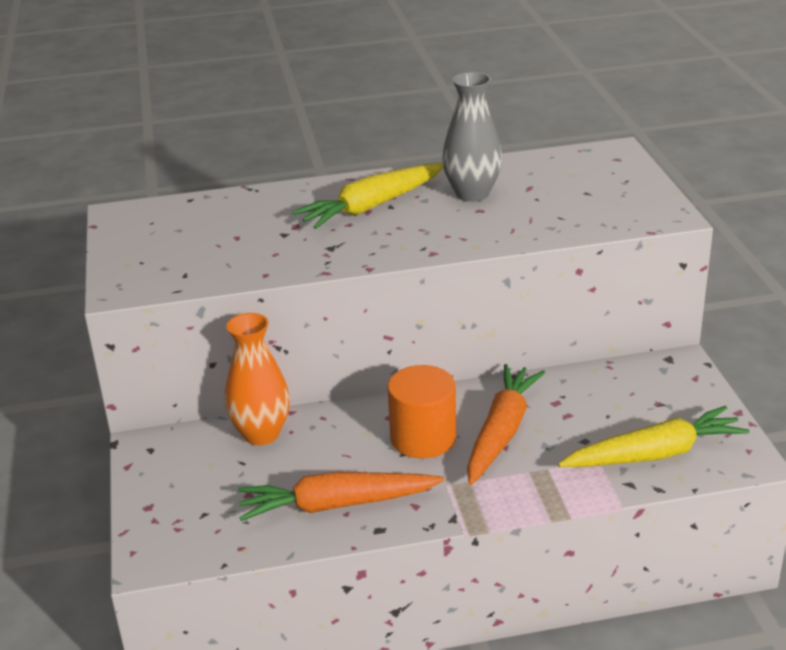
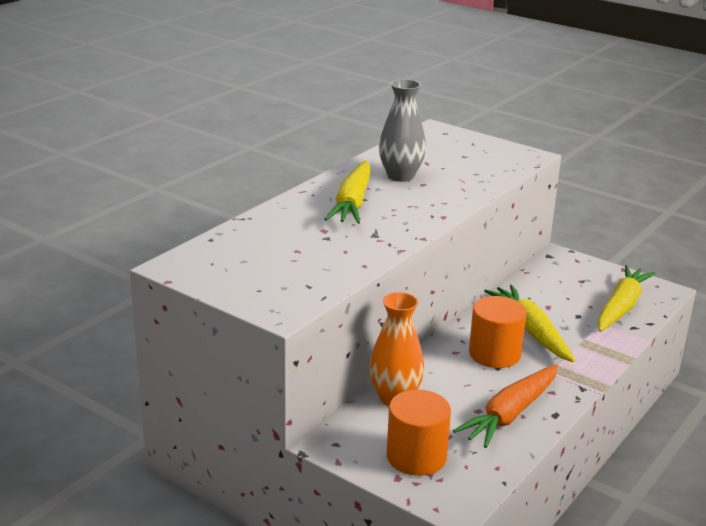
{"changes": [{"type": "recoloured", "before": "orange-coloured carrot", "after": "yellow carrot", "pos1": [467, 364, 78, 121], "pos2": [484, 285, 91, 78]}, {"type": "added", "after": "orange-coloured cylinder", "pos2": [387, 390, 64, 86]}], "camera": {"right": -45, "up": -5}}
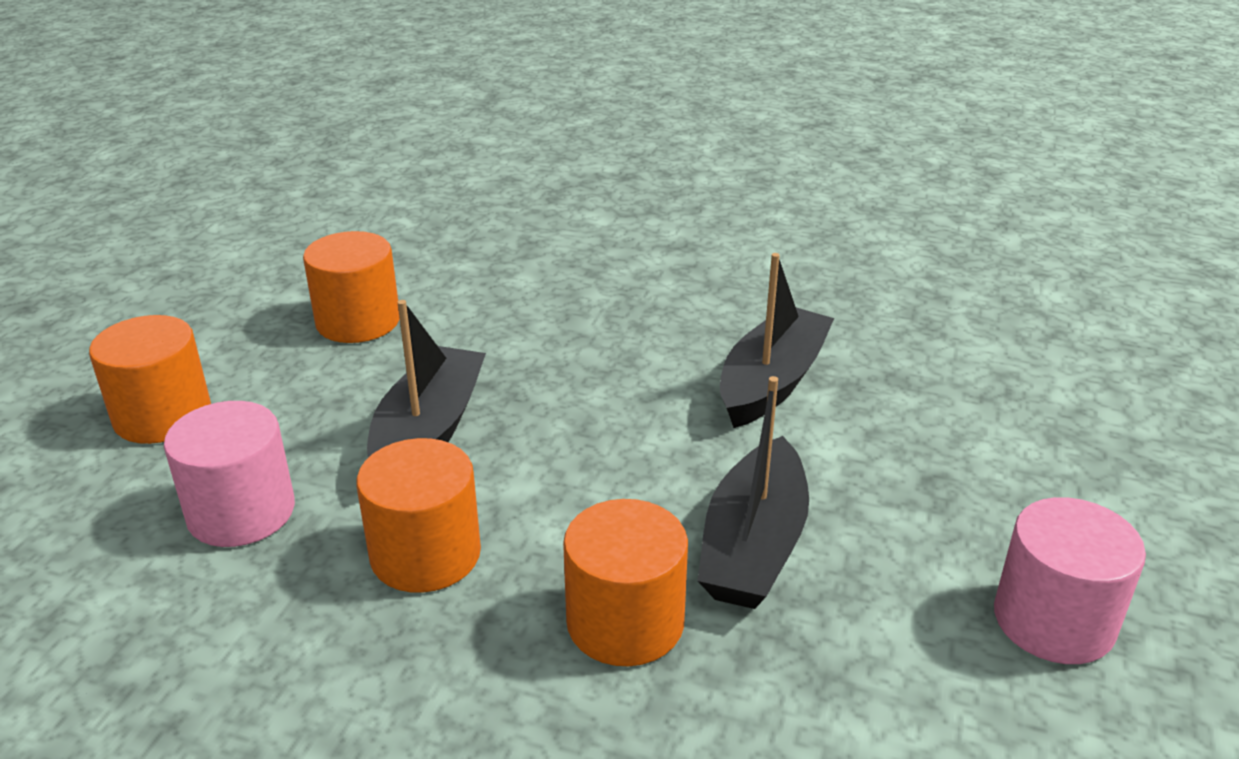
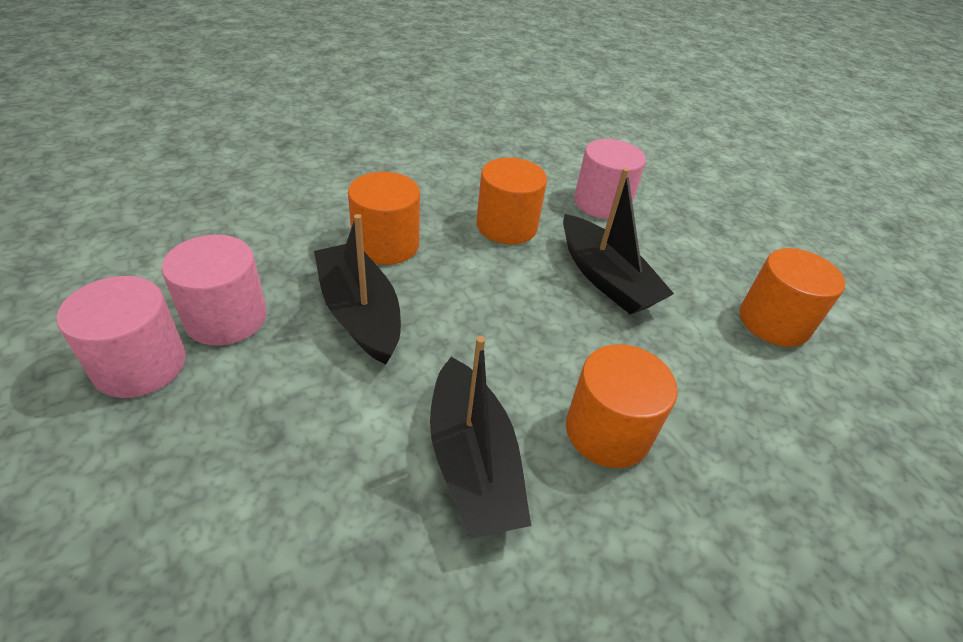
{"changes": [{"type": "moved", "before": "orange-coloured cylinder", "pos1": [89, 315, 122, 129], "pos2": [566, 344, 112, 124]}, {"type": "added", "after": "rosy cylinder", "pos2": [161, 235, 106, 111]}], "camera": {"right": 130, "up": 10}}
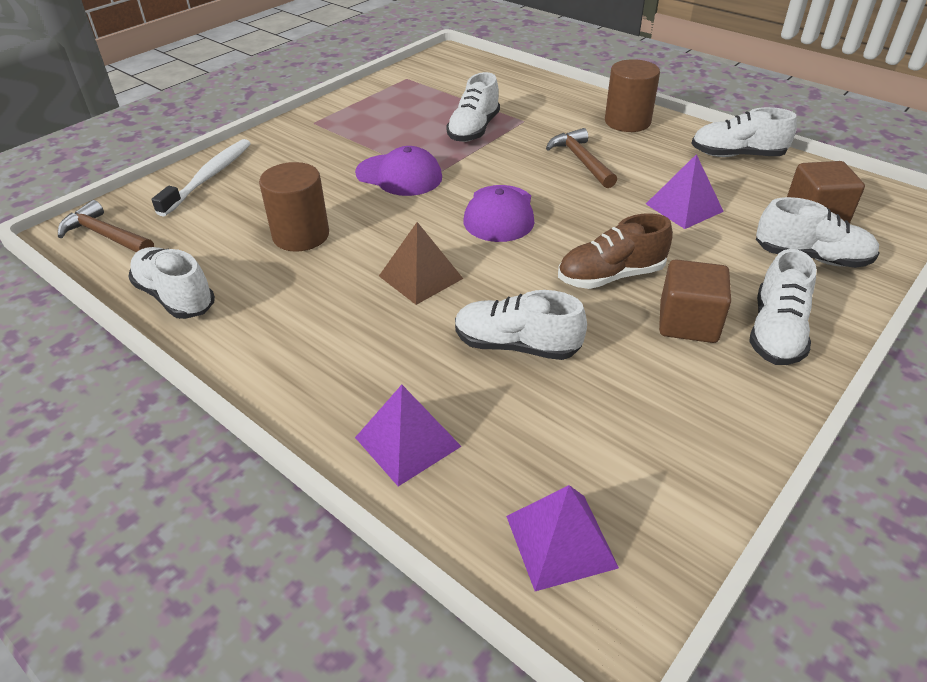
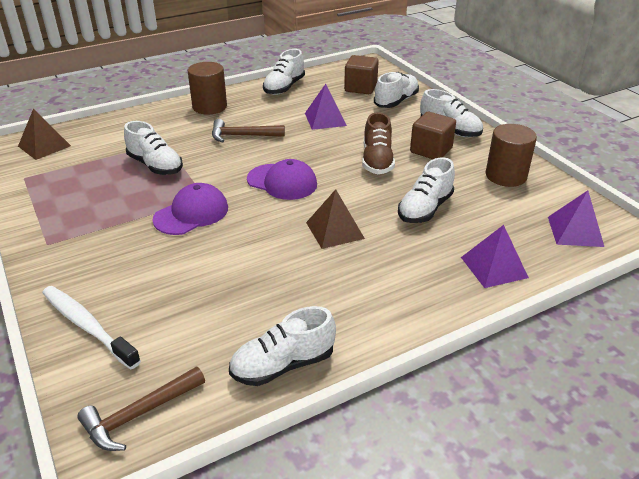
{"changes": [{"type": "moved", "before": "russet cylinder", "pos1": [259, 162, 70, 90], "pos2": [485, 124, 52, 63]}, {"type": "added", "after": "russet pyramid", "pos2": [18, 109, 53, 51]}], "camera": {"right": -70, "up": -5}}
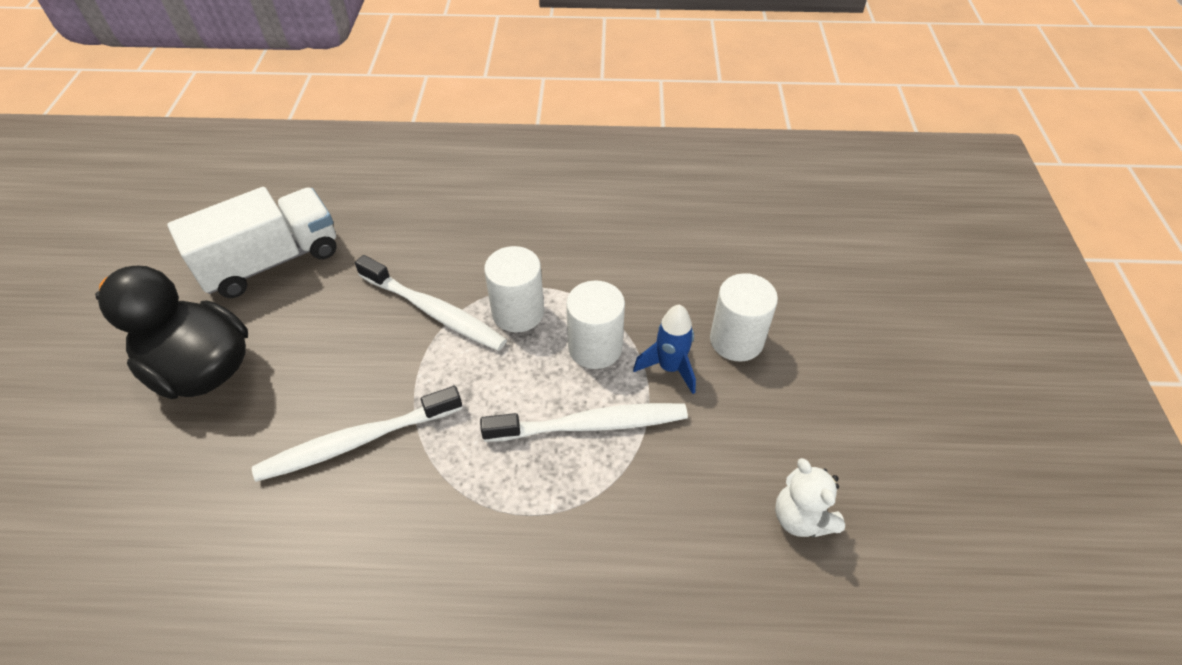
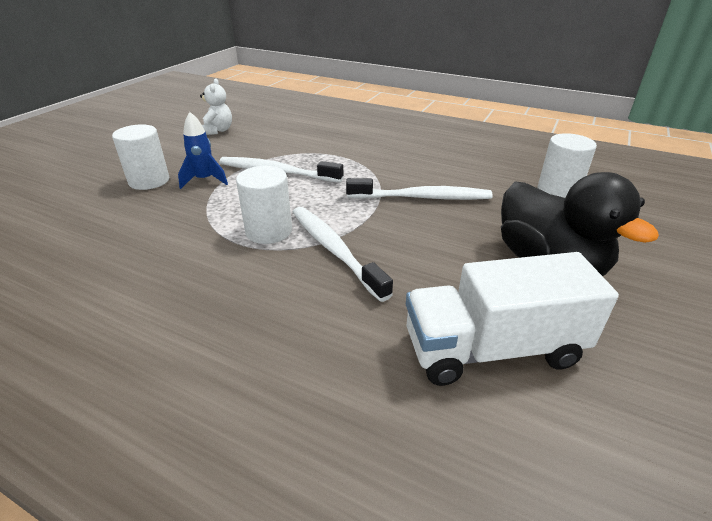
{"changes": [{"type": "moved", "before": "white cylinder", "pos1": [566, 281, 59, 88], "pos2": [537, 133, 60, 65]}], "camera": {"right": -155, "up": -15}}
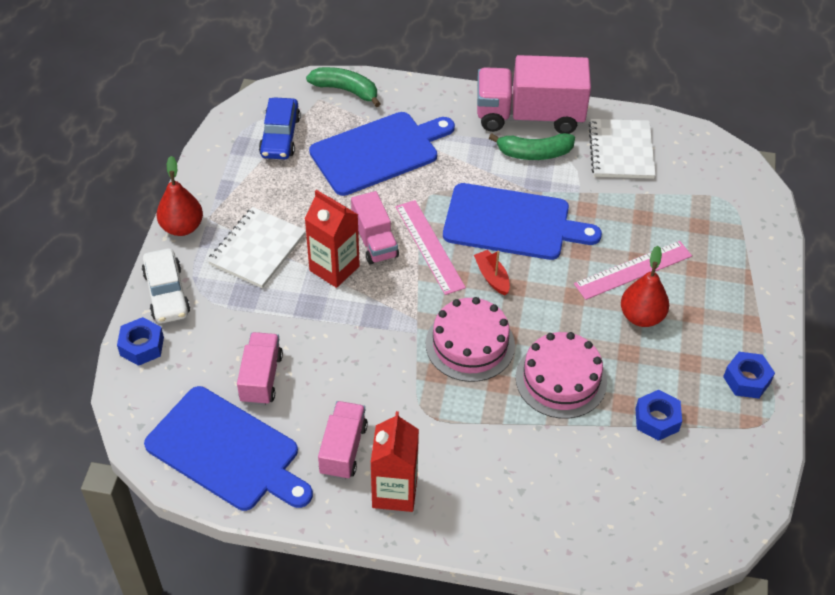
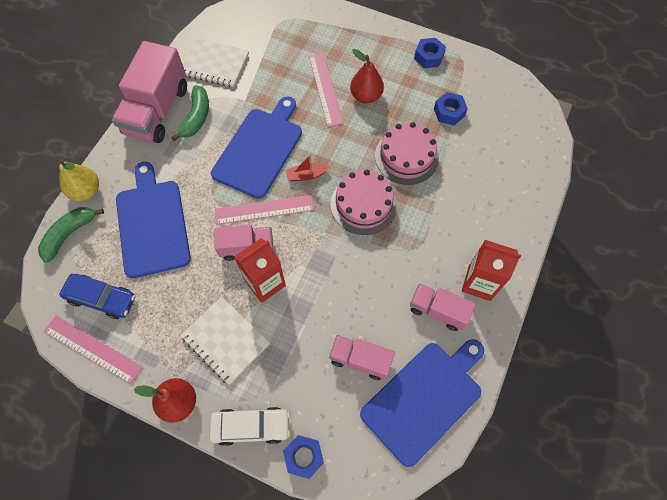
{"changes": [{"type": "added", "after": "yellow pear fruit", "pos2": [59, 159, 40, 42]}, {"type": "added", "after": "rosy straightedge", "pos2": [44, 315, 99, 69]}], "camera": {"right": -75, "up": 15}}
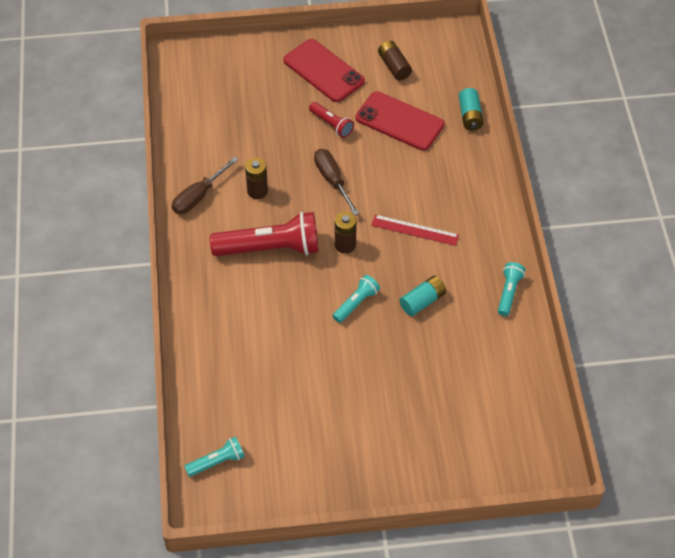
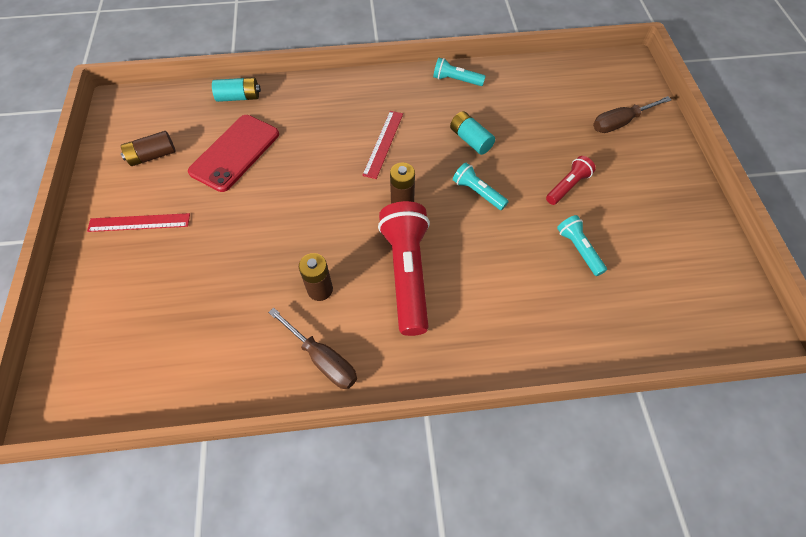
{"changes": [{"type": "replaced", "before": "red phone", "after": "red straightedge", "pos1": [283, 39, 82, 63], "pos2": [87, 213, 103, 19]}, {"type": "moved", "before": "red torch", "pos1": [309, 102, 45, 36], "pos2": [546, 156, 50, 49]}, {"type": "moved", "before": "russet flat screwdriver", "pos1": [314, 149, 45, 66], "pos2": [593, 96, 79, 37]}, {"type": "moved", "before": "aqua torch", "pos1": [184, 436, 61, 41], "pos2": [557, 215, 50, 61]}], "camera": {"right": -90, "up": 5}}
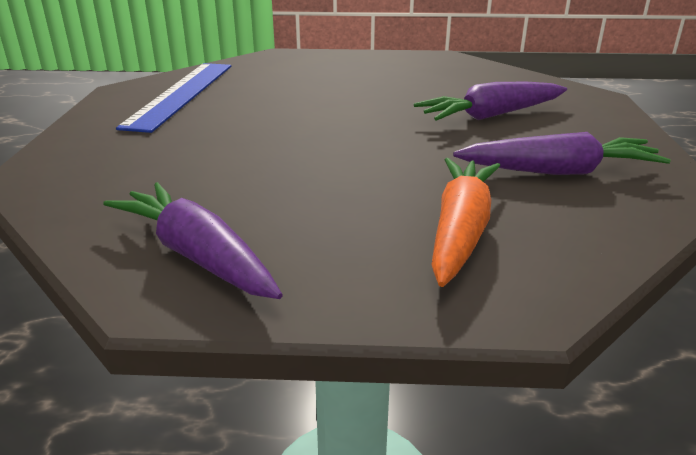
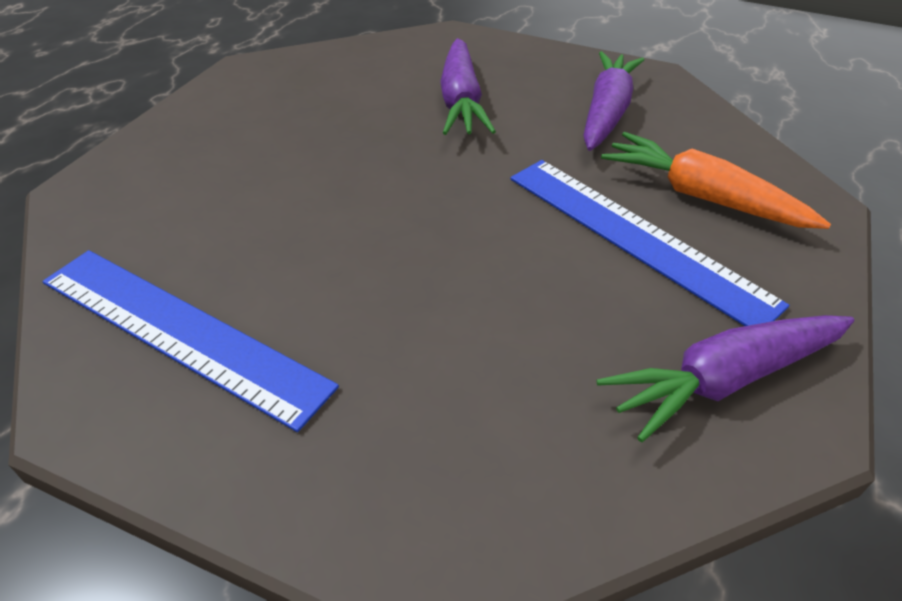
{"changes": [{"type": "added", "after": "blue straightedge", "pos2": [510, 160, 279, 166]}], "camera": {"right": -70, "up": 15}}
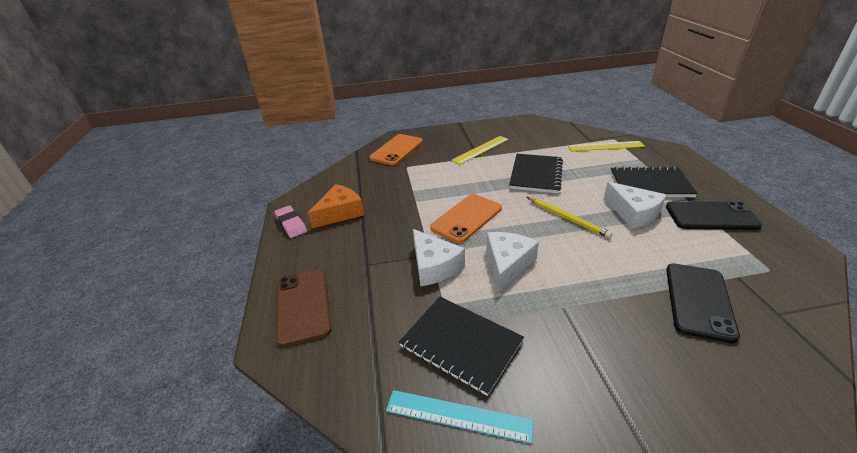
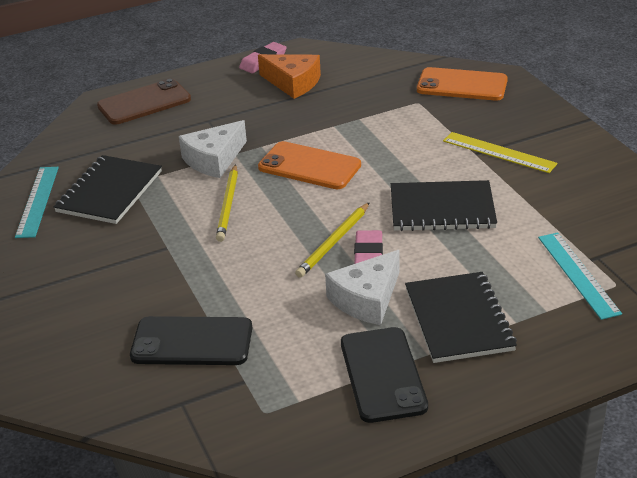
{"changes": [{"type": "recoloured", "before": "yellow straightedge", "after": "aqua straightedge", "pos1": [568, 141, 77, 11], "pos2": [538, 232, 84, 88]}, {"type": "replaced", "before": "white cheese", "after": "yellow pencil", "pos1": [486, 232, 53, 60], "pos2": [216, 164, 22, 78]}, {"type": "added", "after": "rosy gum eraser", "pos2": [354, 230, 29, 34]}], "camera": {"right": 75, "up": 0}}
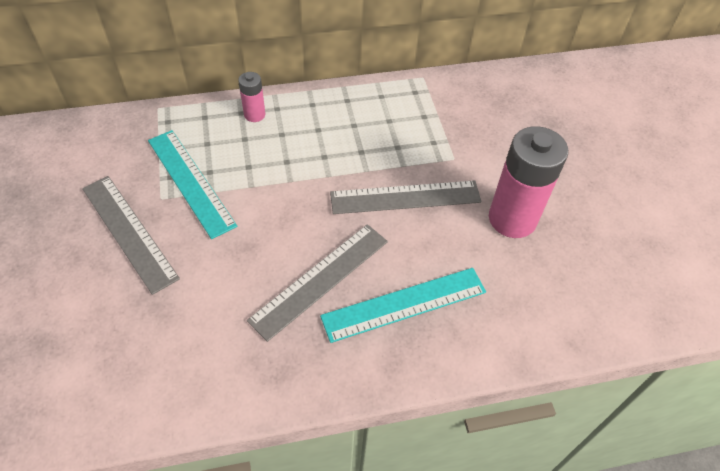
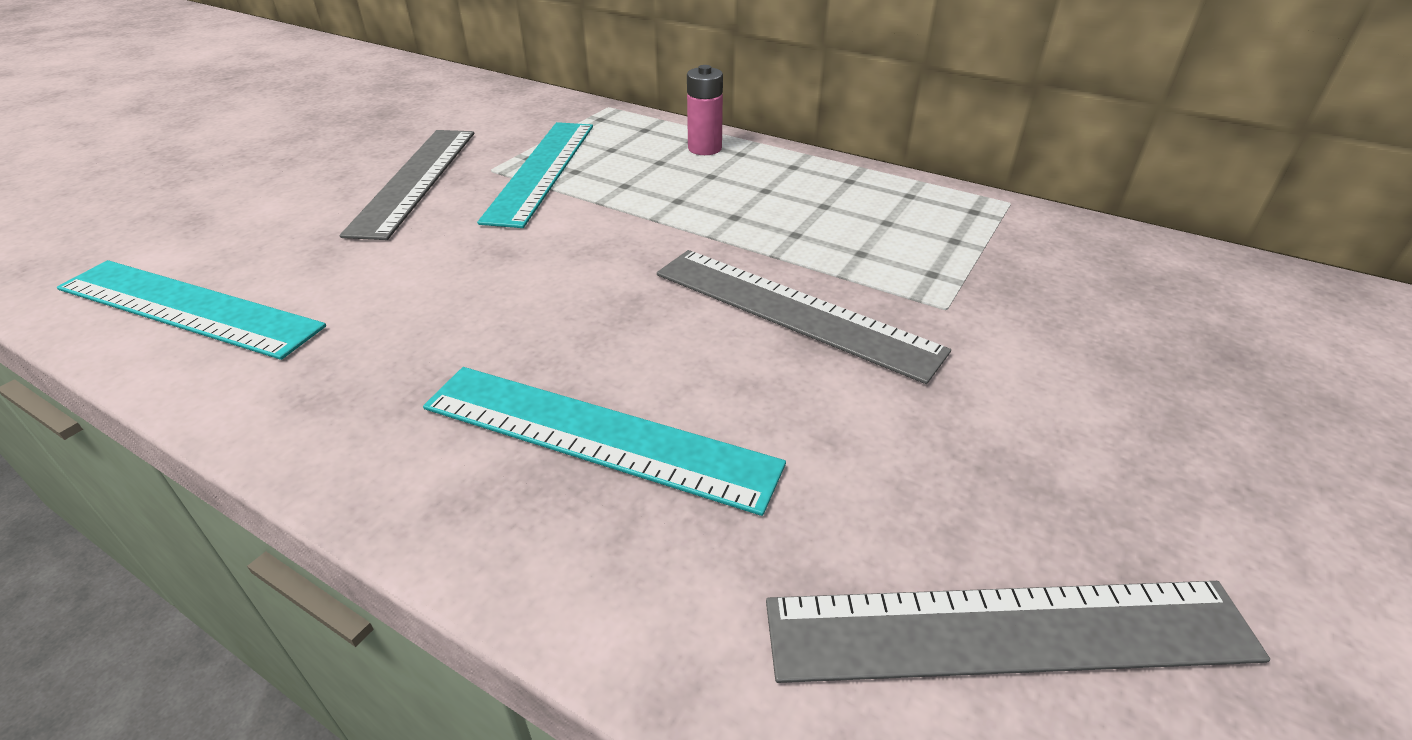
{"changes": [{"type": "removed", "before": "rosy AA battery", "pos1": [489, 126, 79, 112]}, {"type": "moved", "before": "ash-grey straightedge", "pos1": [247, 224, 141, 118], "pos2": [766, 581, 504, 102]}, {"type": "added", "after": "aqua straightedge", "pos2": [57, 260, 269, 100]}], "camera": {"right": 45, "up": -15}}
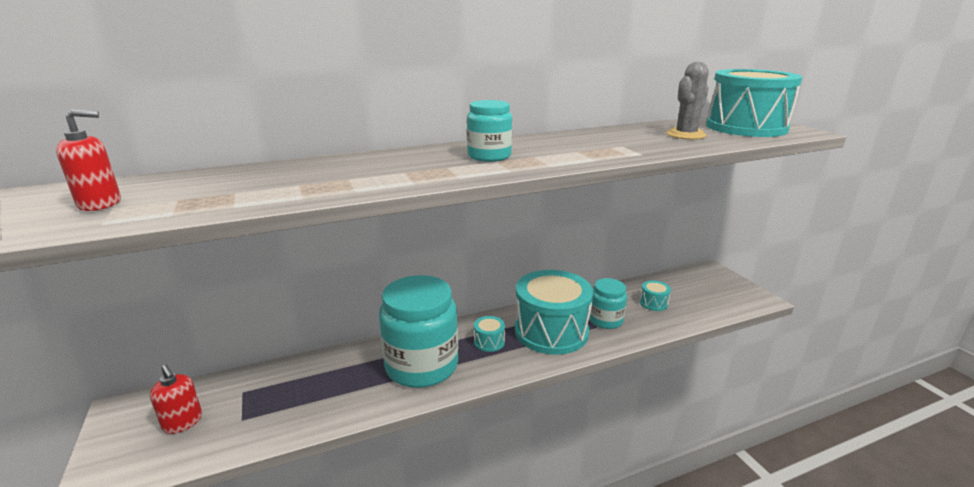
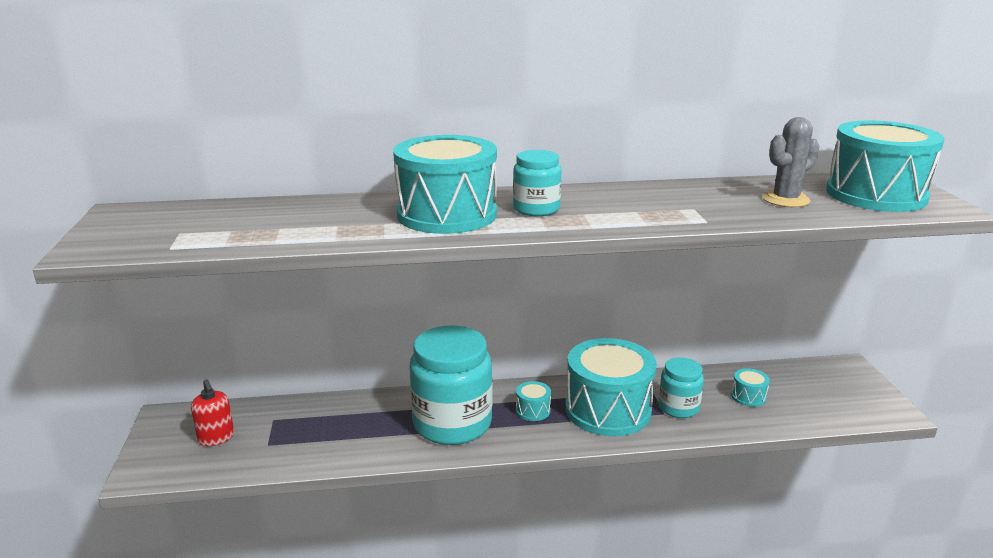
{"changes": [{"type": "removed", "before": "red soap dispenser", "pos1": [56, 110, 65, 101]}, {"type": "added", "after": "aqua snare drum", "pos2": [393, 135, 104, 99]}], "camera": {"right": 15, "up": 0}}
